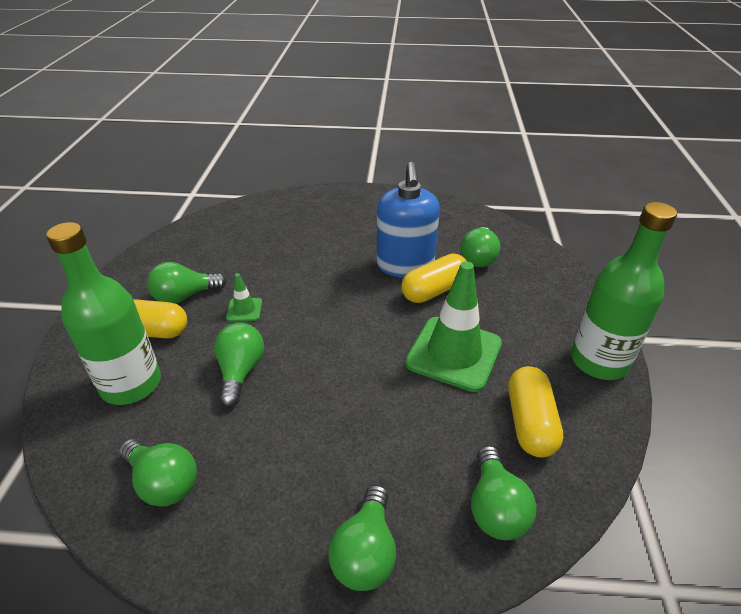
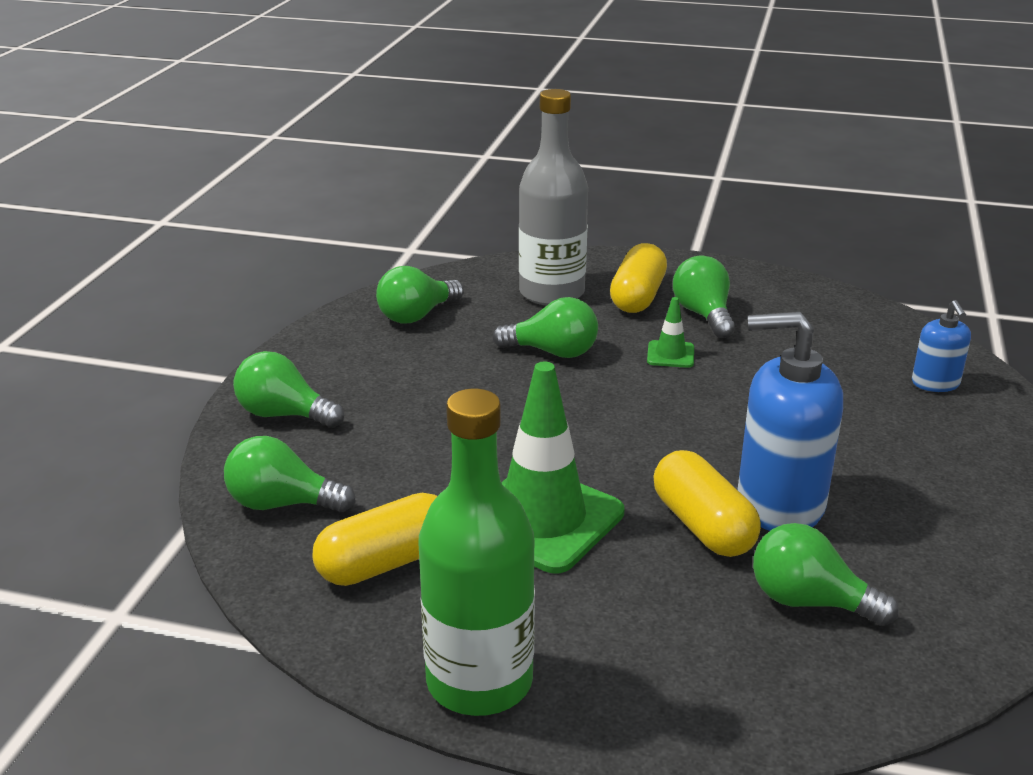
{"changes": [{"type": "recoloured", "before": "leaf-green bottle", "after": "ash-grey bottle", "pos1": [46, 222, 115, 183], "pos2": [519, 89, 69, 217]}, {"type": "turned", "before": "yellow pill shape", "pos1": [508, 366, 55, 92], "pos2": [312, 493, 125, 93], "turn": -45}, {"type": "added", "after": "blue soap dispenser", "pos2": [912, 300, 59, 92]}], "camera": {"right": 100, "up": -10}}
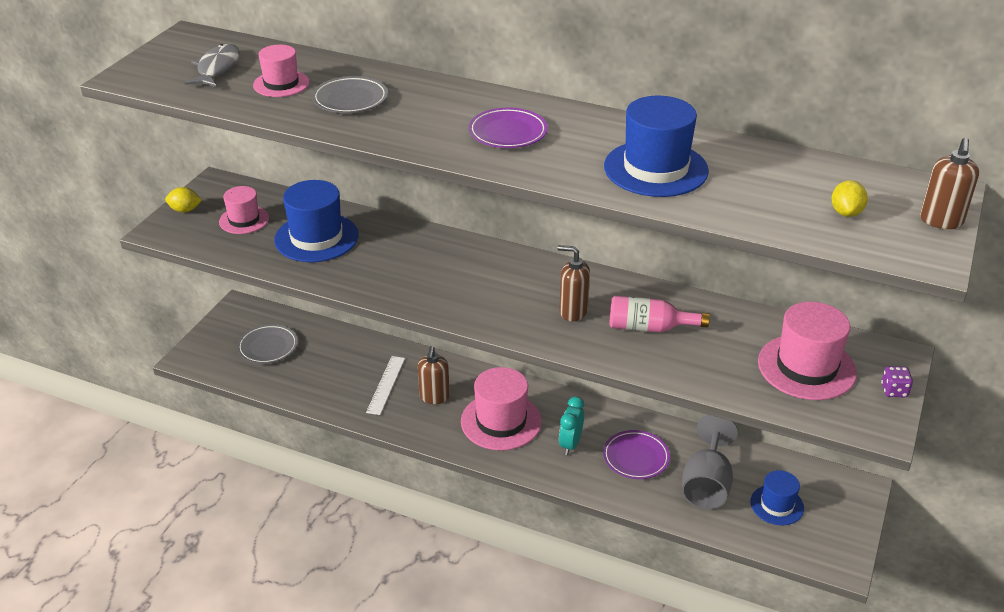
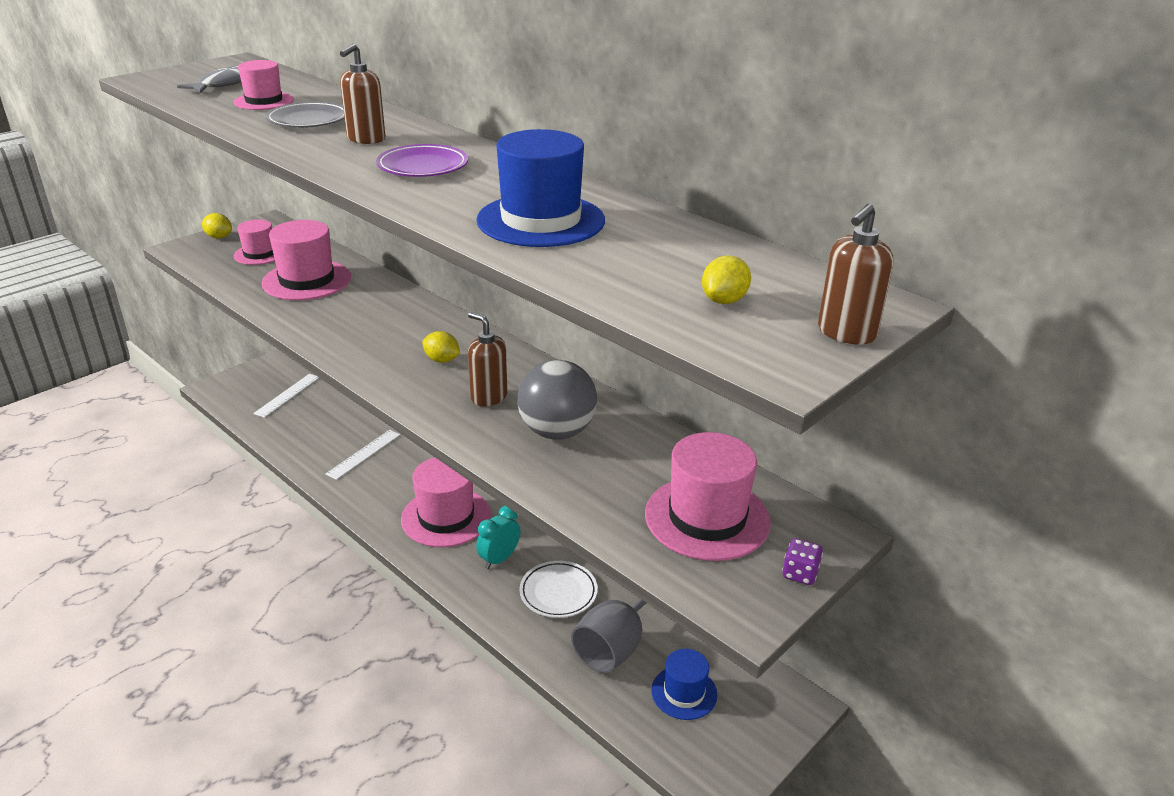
{"changes": [{"type": "recoloured", "before": "blue tall hat", "after": "rosy tall hat", "pos1": [274, 180, 85, 82], "pos2": [262, 220, 89, 80]}, {"type": "replaced", "before": "rosy bottle", "after": "ash-grey play ball", "pos1": [609, 296, 101, 36], "pos2": [517, 360, 80, 80]}, {"type": "replaced", "before": "ash-grey dinner plate", "after": "white straightedge", "pos1": [237, 324, 61, 40], "pos2": [253, 374, 66, 44]}, {"type": "moved", "before": "russet soap dispenser", "pos1": [418, 346, 32, 58], "pos2": [340, 44, 45, 100]}, {"type": "recoloured", "before": "purple dinner plate", "after": "white dinner plate", "pos1": [603, 430, 67, 49], "pos2": [520, 561, 78, 57]}, {"type": "added", "after": "yellow lemon", "pos2": [423, 331, 37, 32]}], "camera": {"right": 20, "up": -5}}
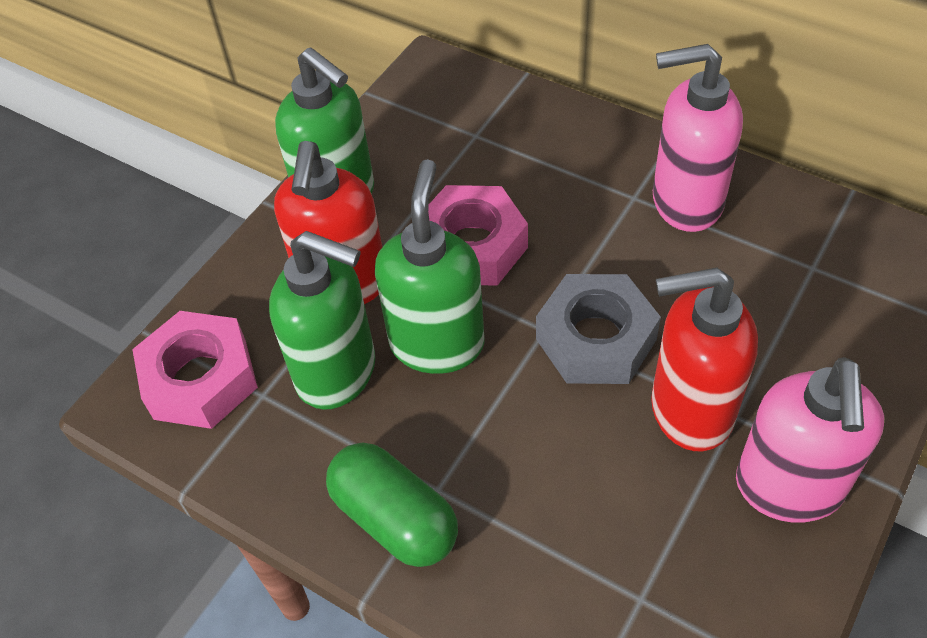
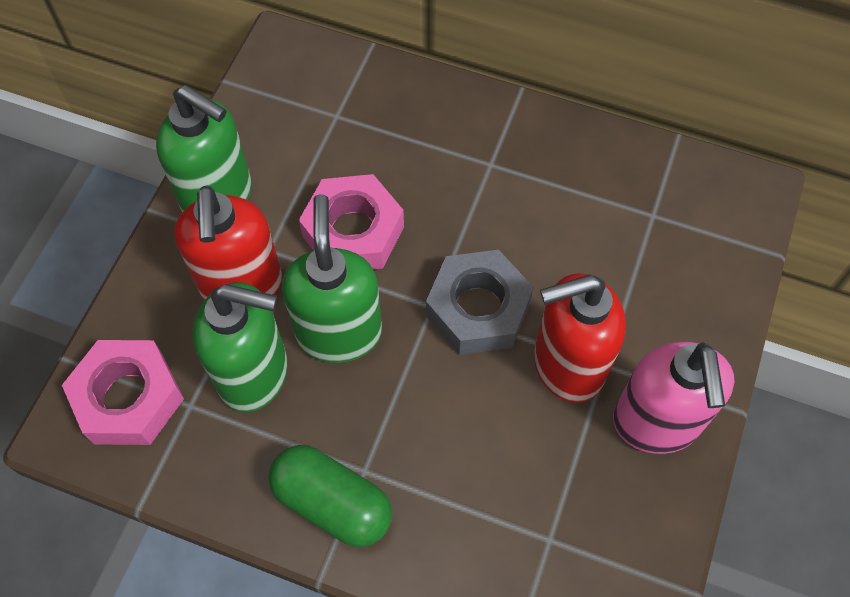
{"changes": [{"type": "removed", "before": "rosy soap dispenser", "pos1": [653, 44, 90, 188]}], "camera": {"right": -15, "up": 10}}
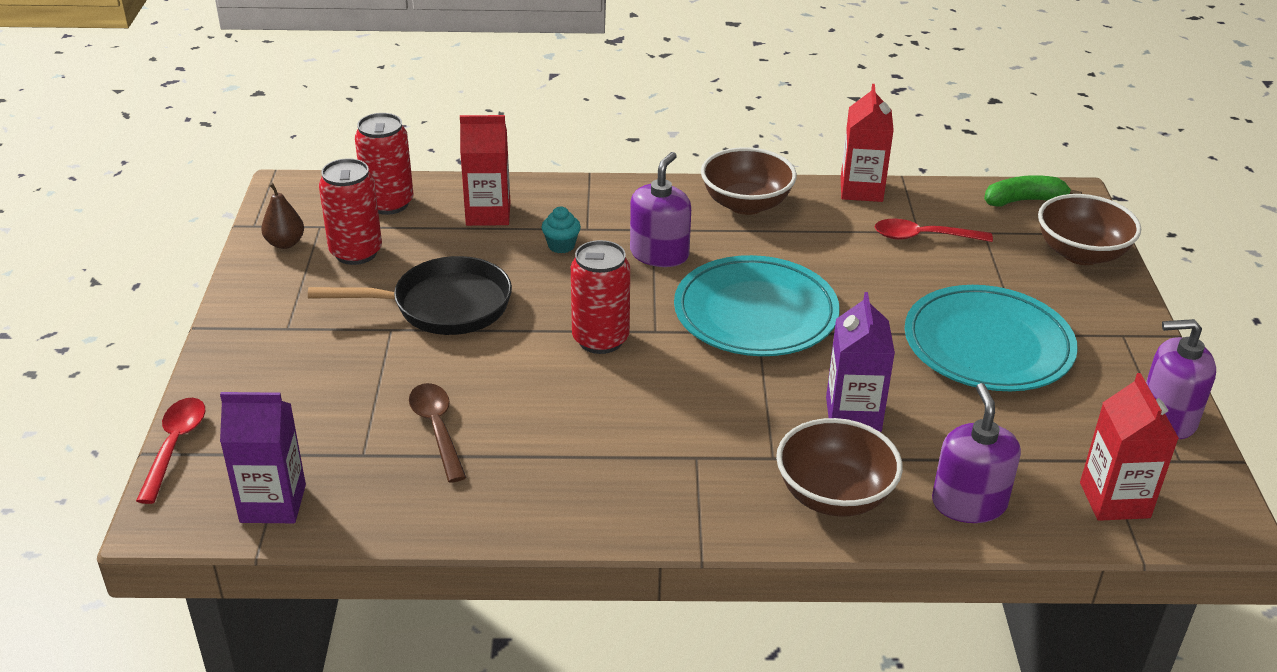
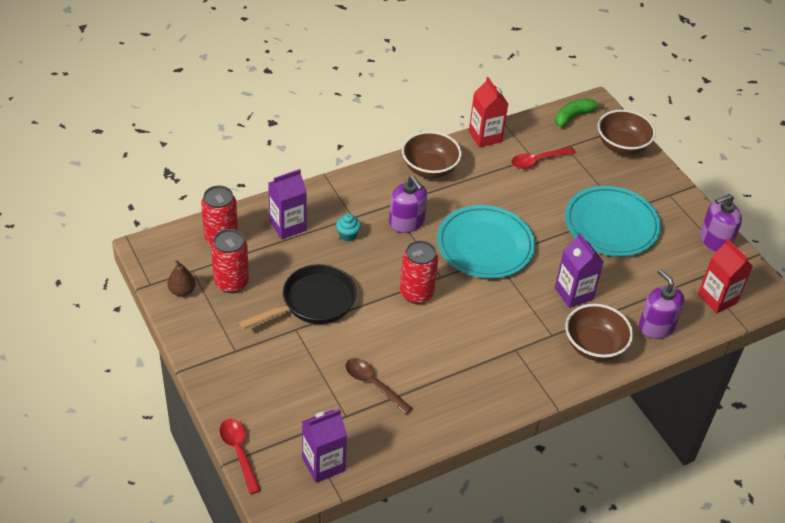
{"changes": [{"type": "recoloured", "before": "red milk carton", "after": "purple milk carton", "pos1": [460, 115, 50, 111], "pos2": [268, 169, 39, 70]}, {"type": "turned", "before": "purple soap dispenser", "pos1": [630, 152, 61, 115], "pos2": [389, 176, 38, 57], "turn": 150}], "camera": {"right": -30, "up": 10}}
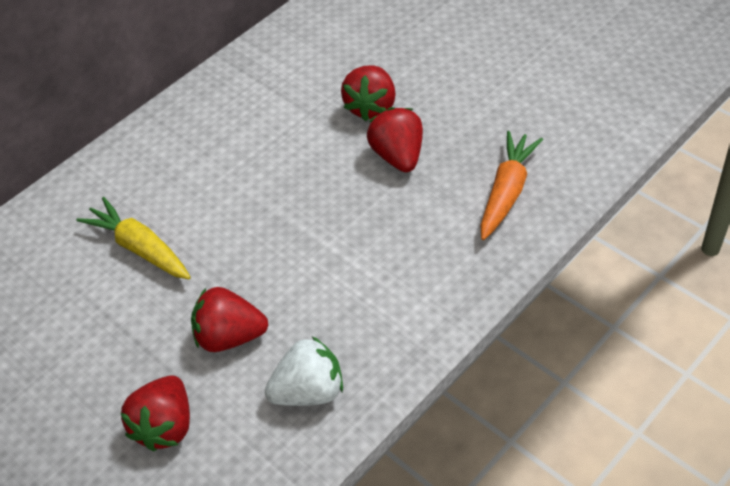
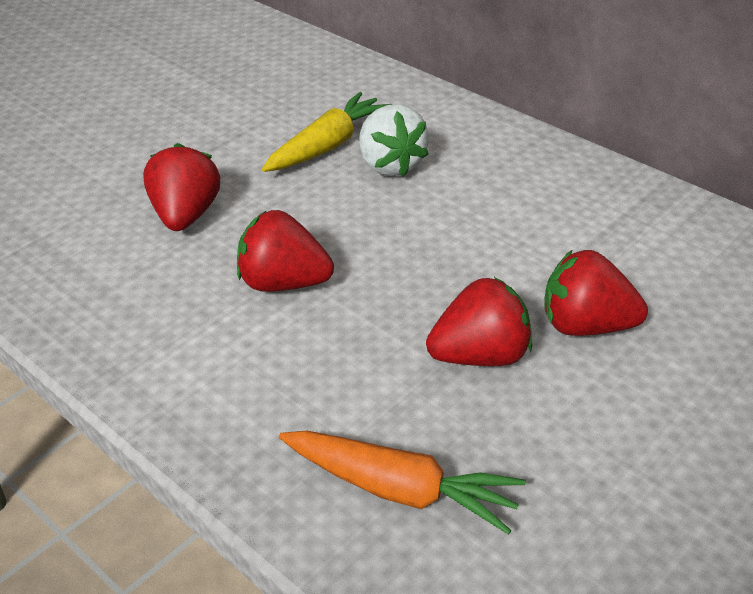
{"changes": [{"type": "moved", "before": "white berry", "pos1": [265, 336, 78, 70], "pos2": [359, 104, 70, 73]}, {"type": "moved", "before": "red berry", "pos1": [121, 375, 69, 76], "pos2": [237, 210, 97, 82]}], "camera": {"right": 85, "up": -10}}
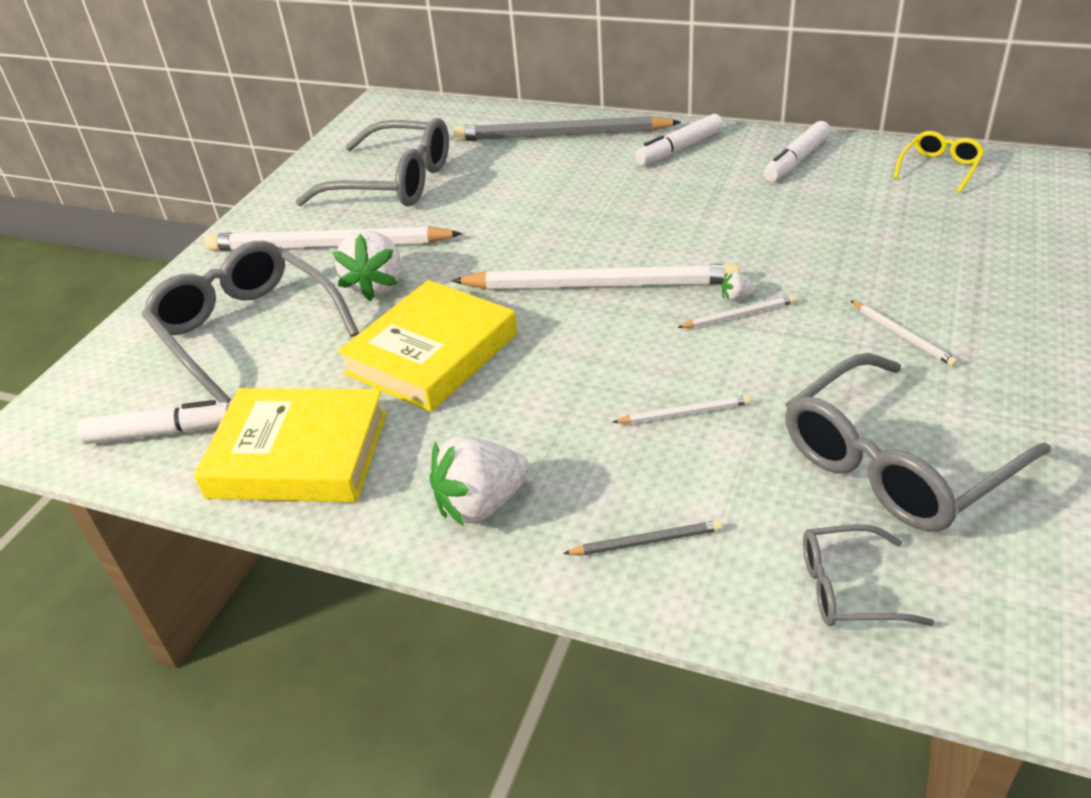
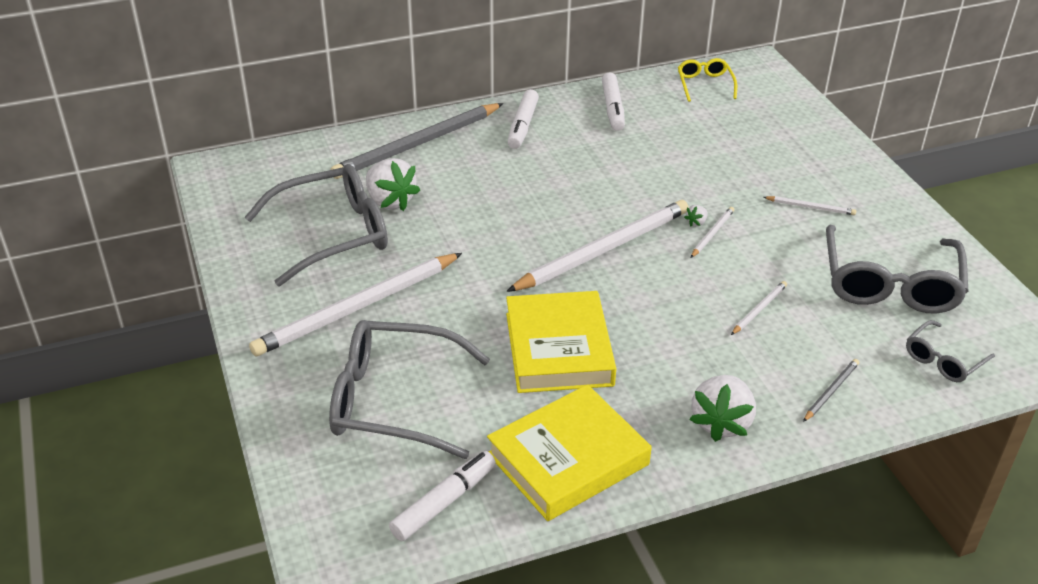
{"changes": [{"type": "moved", "before": "white berry", "pos1": [333, 231, 68, 70], "pos2": [366, 158, 54, 53]}], "camera": {"right": -45, "up": 0}}
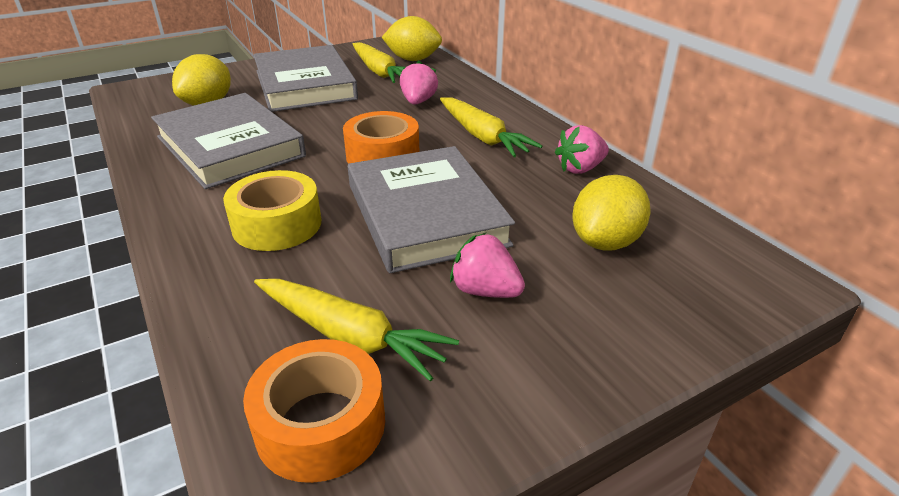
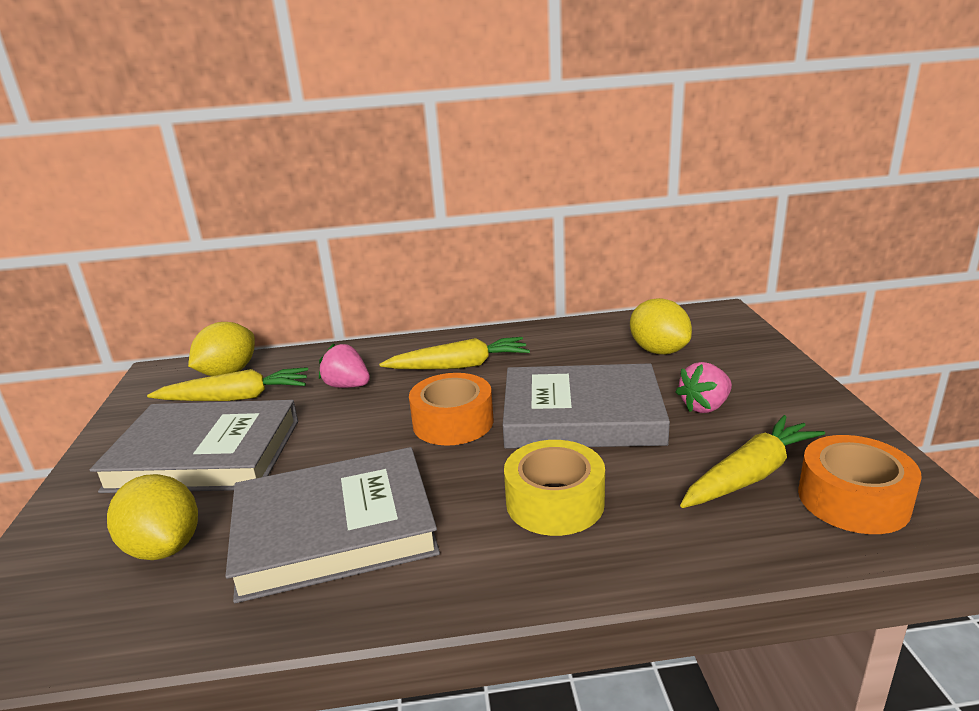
{"changes": [{"type": "removed", "before": "rosy berry", "pos1": [555, 125, 54, 49]}], "camera": {"right": -65, "up": -10}}
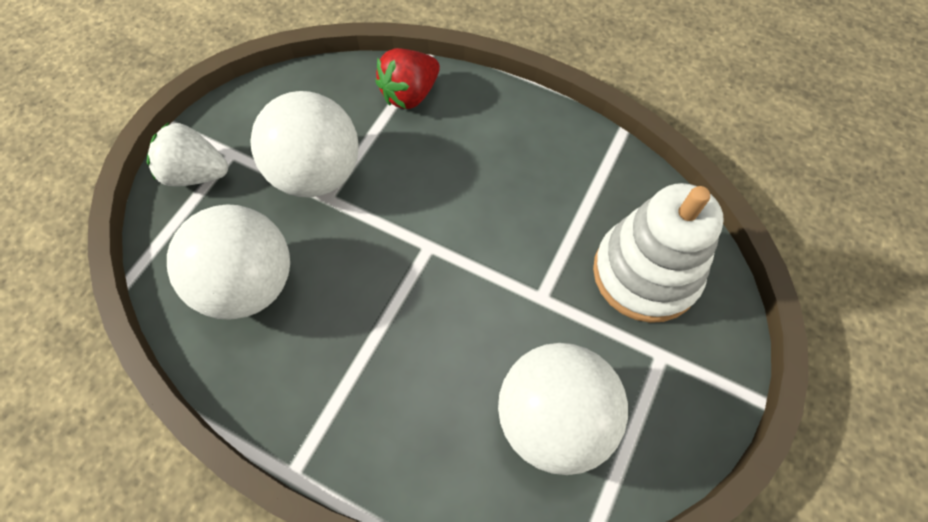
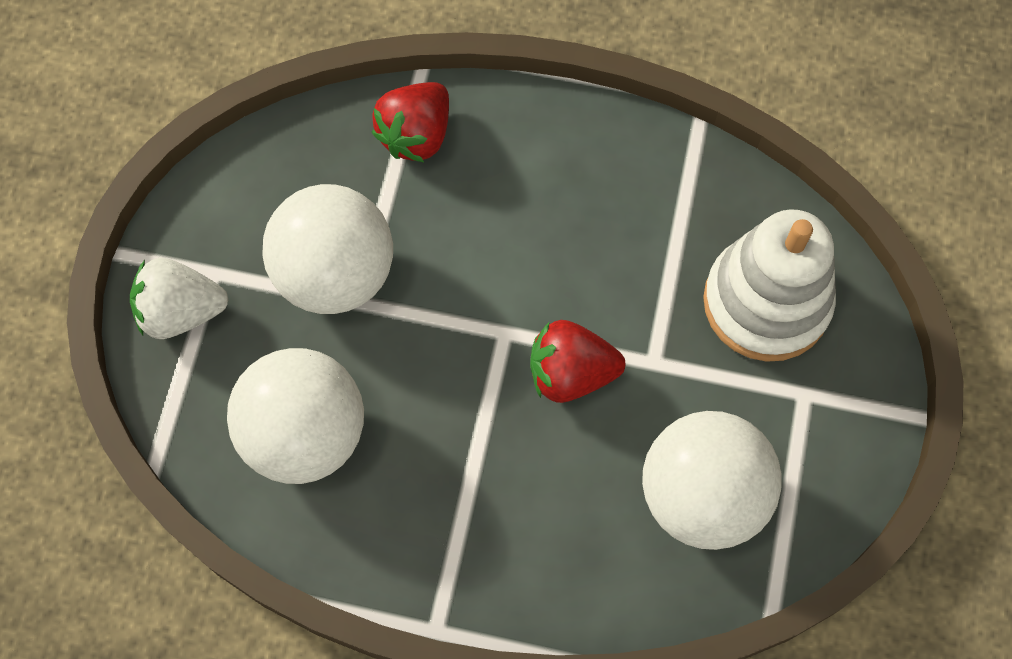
{"changes": [{"type": "added", "after": "red berry", "pos2": [530, 320, 96, 83]}], "camera": {"right": -15, "up": 5}}
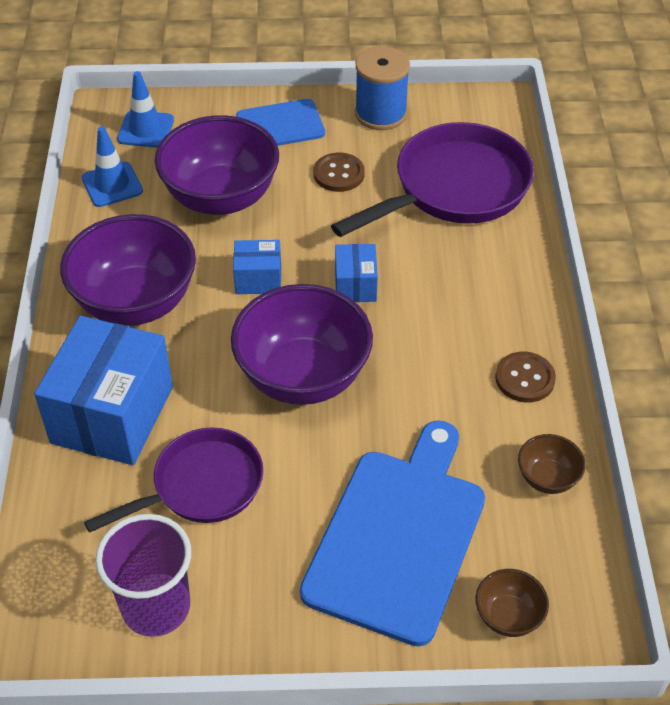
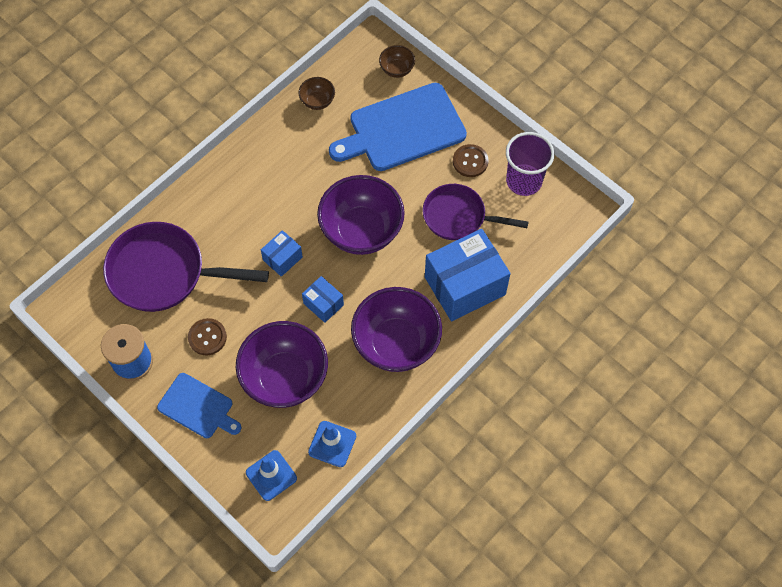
{"changes": [{"type": "moved", "before": "russet sewing button", "pos1": [495, 352, 61, 50], "pos2": [453, 144, 36, 33]}], "camera": {"right": -135, "up": 15}}
